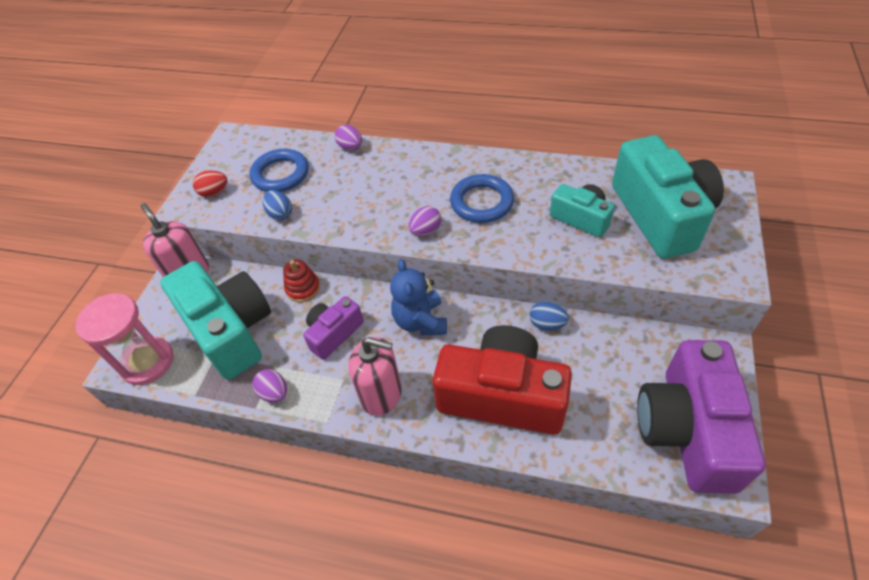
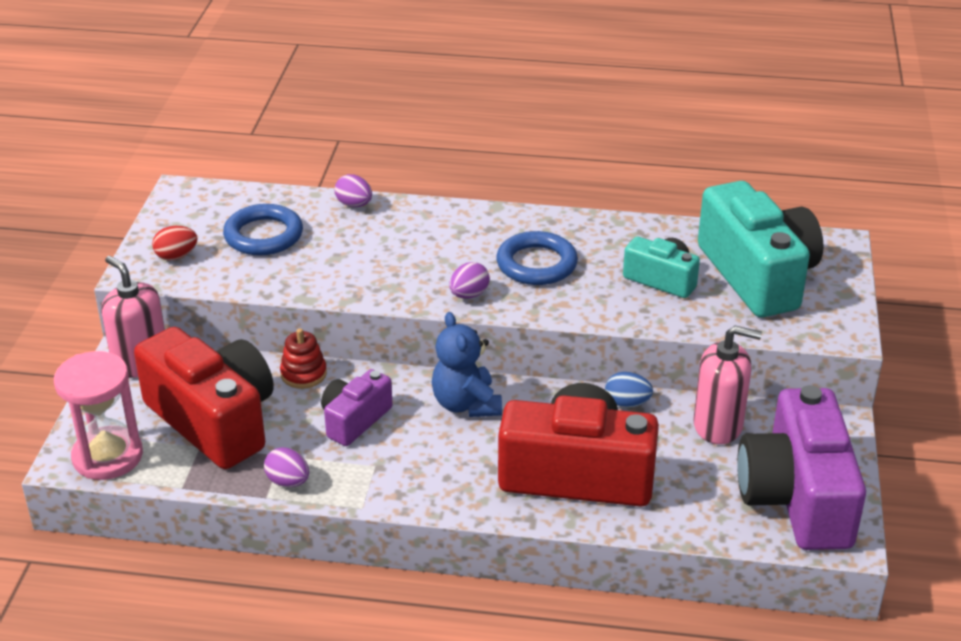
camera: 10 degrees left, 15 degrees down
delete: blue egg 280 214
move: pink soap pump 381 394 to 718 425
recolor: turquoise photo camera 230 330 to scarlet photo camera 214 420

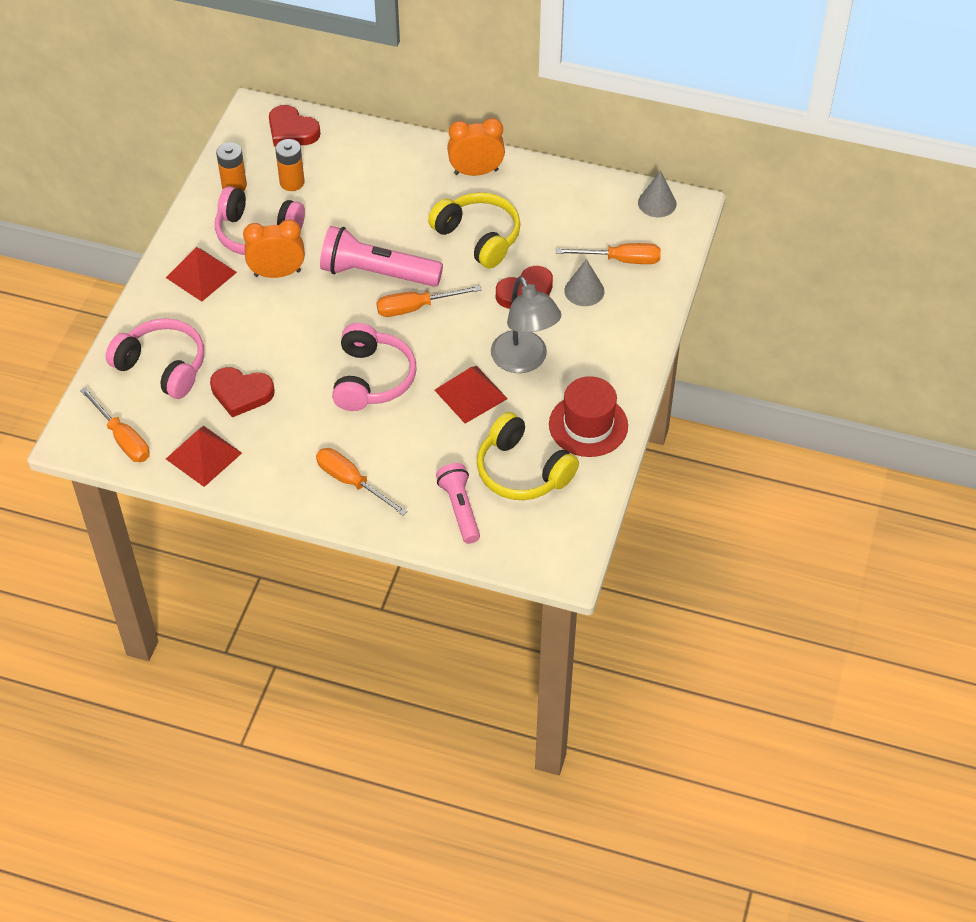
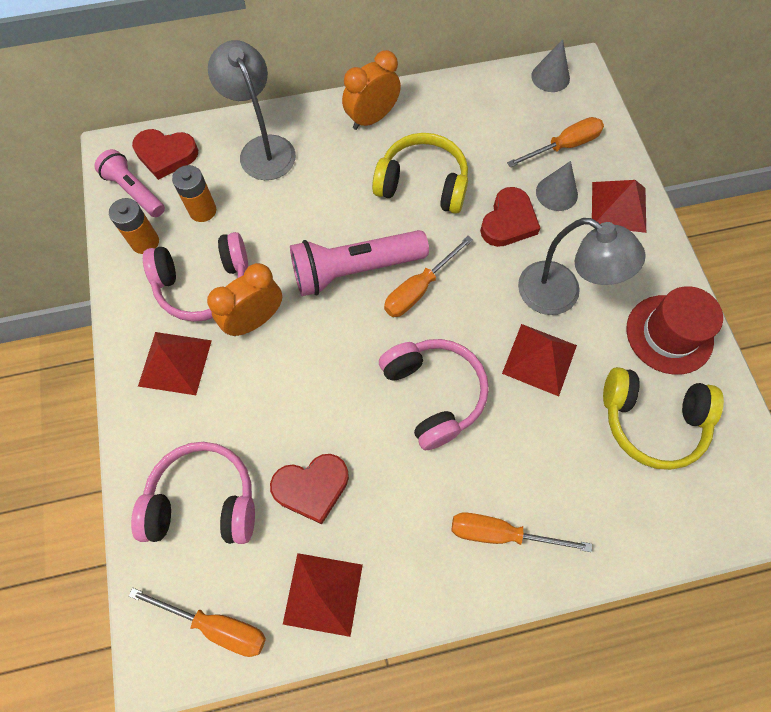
camera: 30 degrees left, 15 degrees up
insert: grey lamp 263 148; scarlet solid pyramid 619 207
move: pink torch 460 509 to 135 191

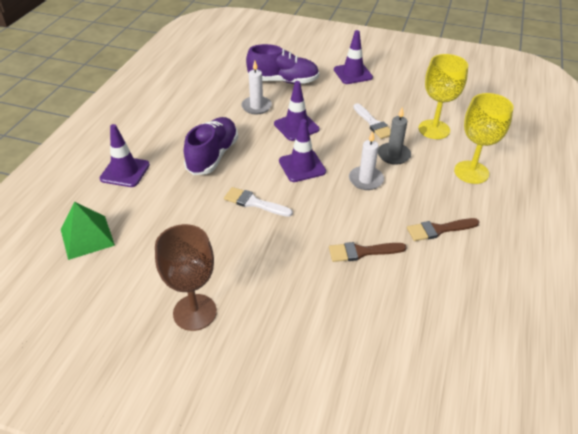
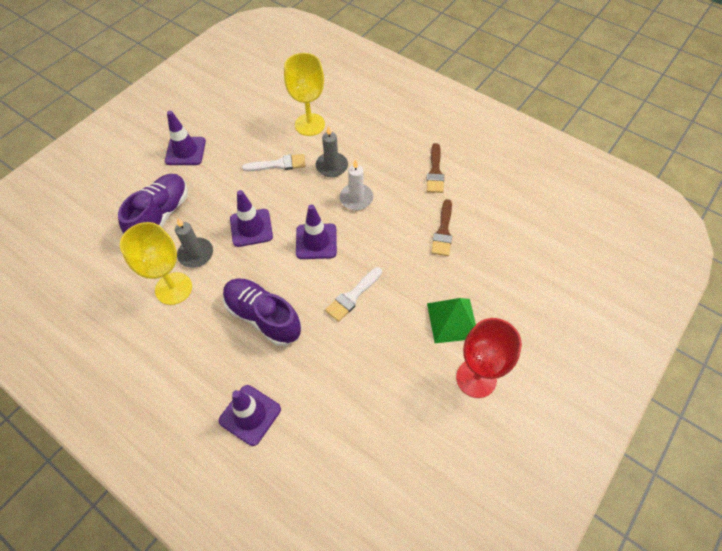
camera: 70 degrees left, 15 degrees up
move: bright yellow chalice 471 172 to 173 288; emerald solid pyramid 87 237 to 452 320
recolor: white candle 256 107 to grey candle 196 254; dark brown chalice 195 312 to scarlet chalice 476 378

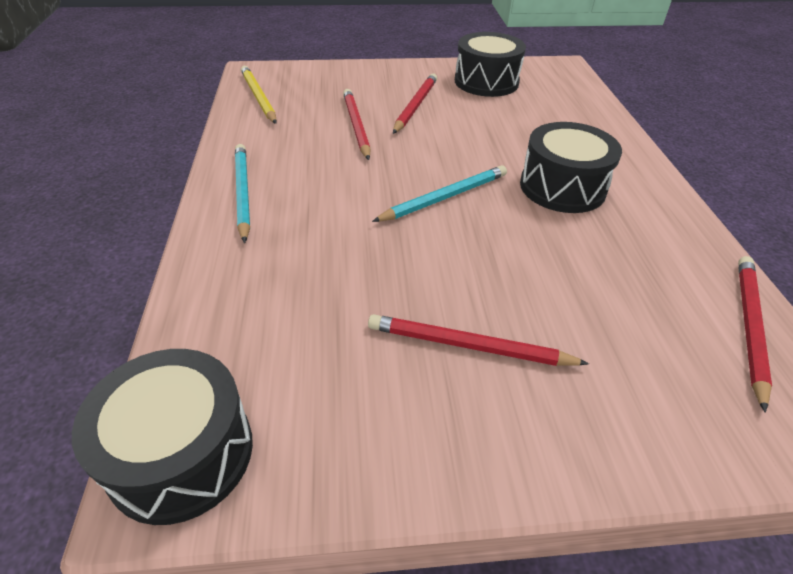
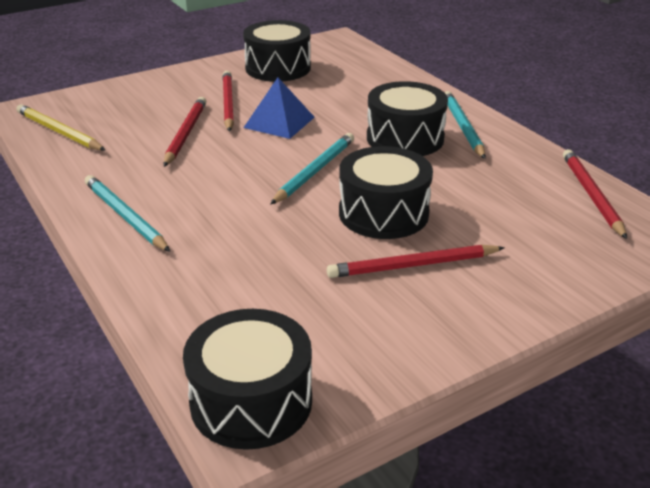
camera: 25 degrees left, 10 degrees down
insert: blue solid pyramid 279 122; jet-black toy drum 383 213; turquoise wooden pencil 463 127
rotate: scarlet wooden pencil 356 126 = 186 134 45 degrees clockwise

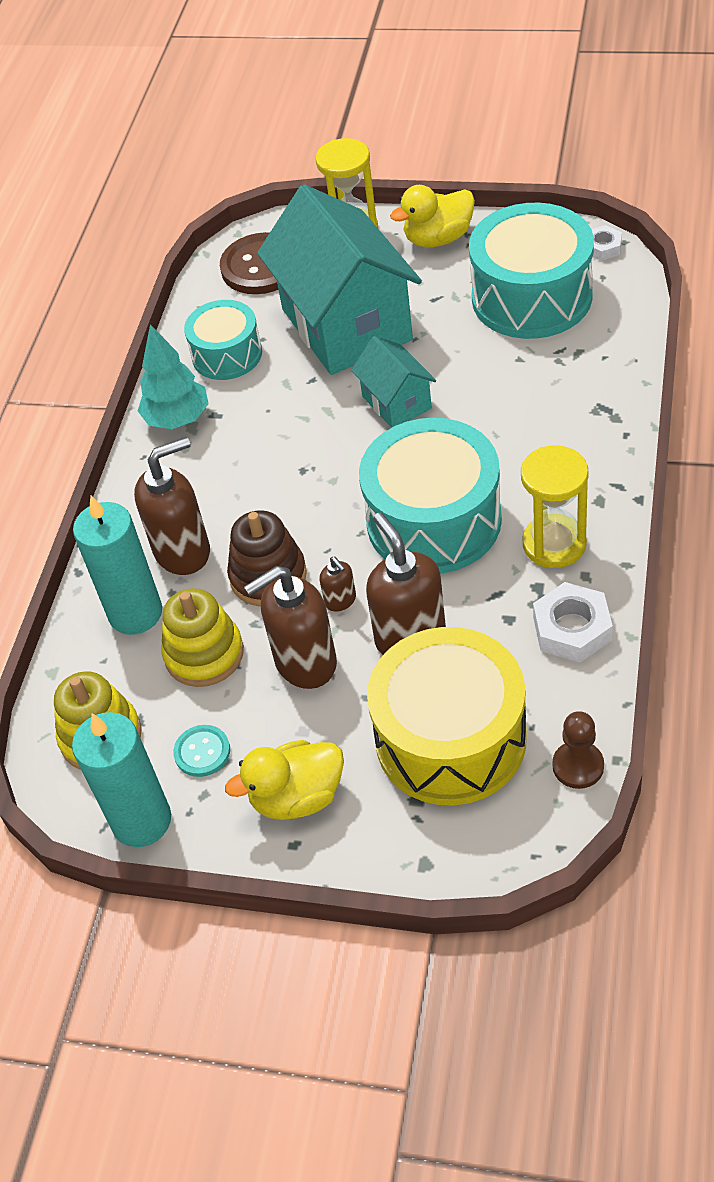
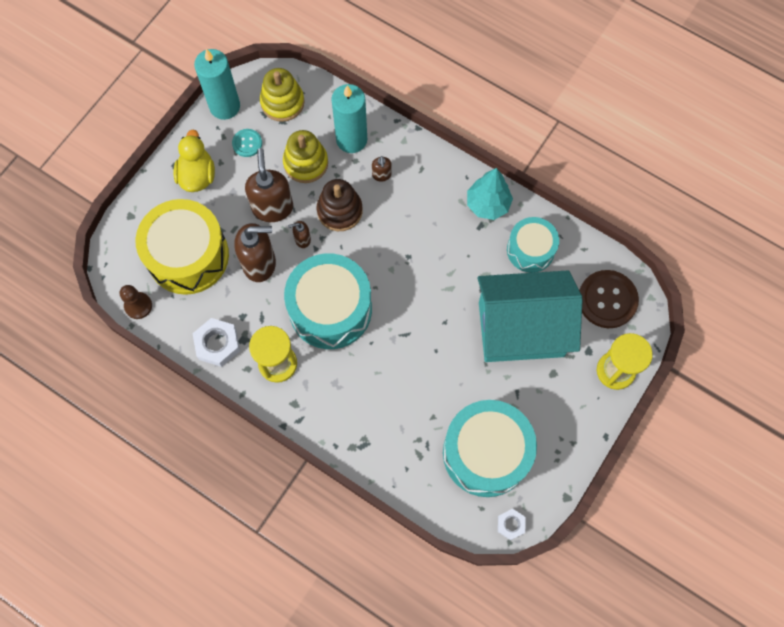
camera: 105 degrees right, 20 degrees up
delete: turquoise toy house 396 402; bright yellow rubber duck 438 238
resize: dark brown soap pump 183 551 = 381 175 x0.47

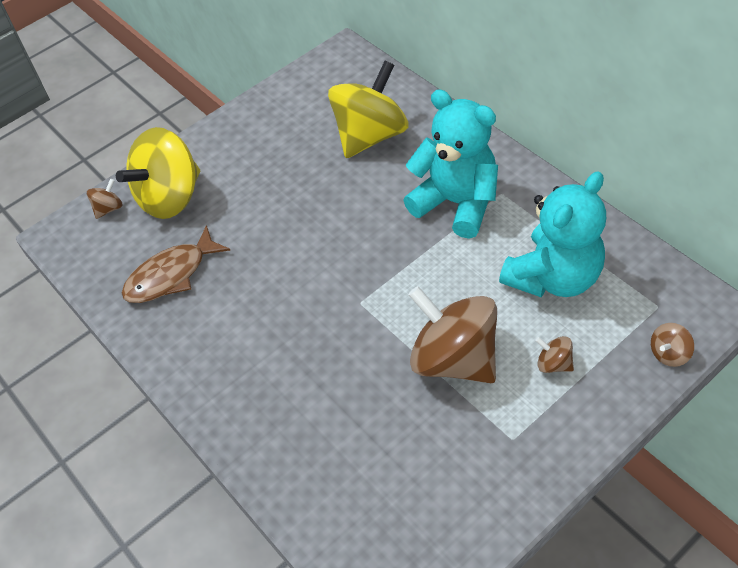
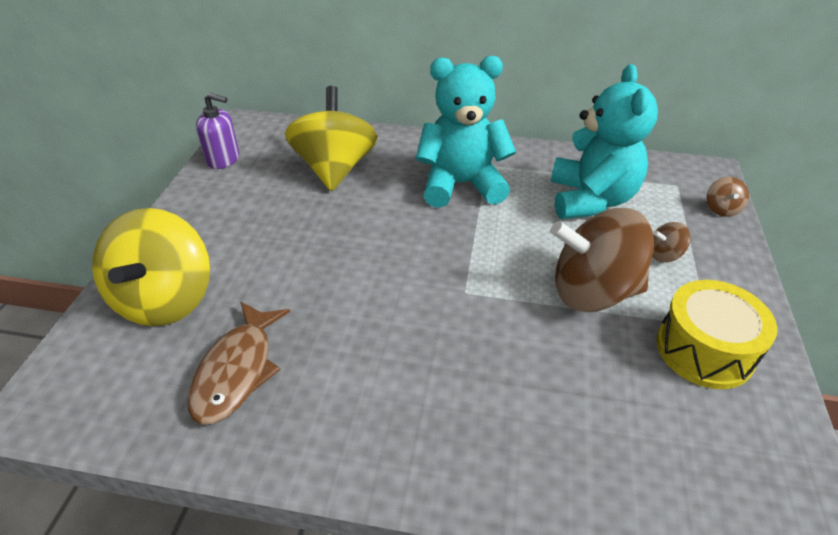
camera: 45 degrees left, 10 degrees down
delete: dark brown toy top 109 208
insert: purple soap pump 223 159; bright yellow toy drum 704 350

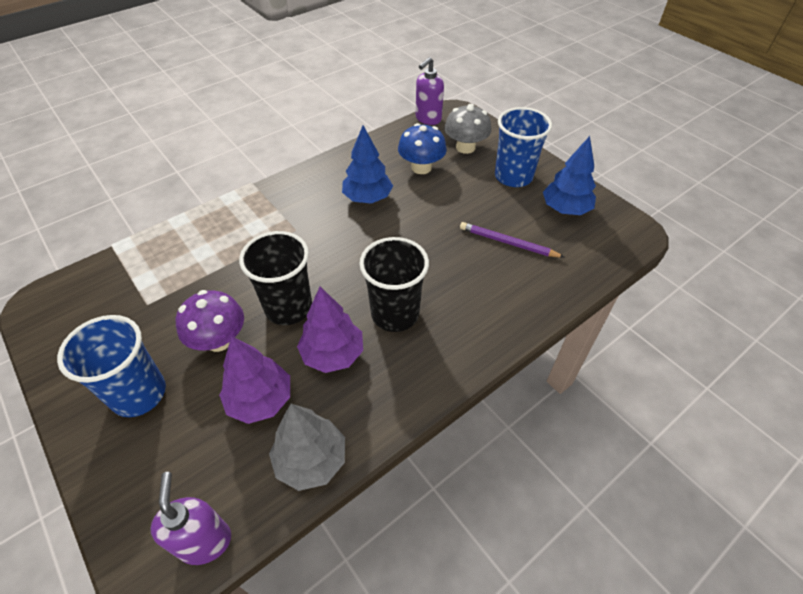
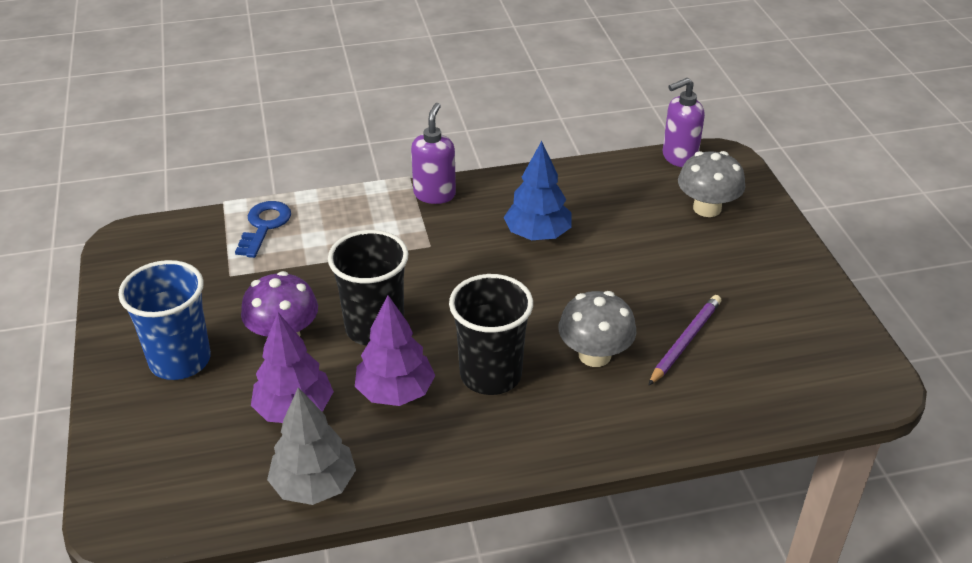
camera: 25 degrees right, 10 degrees down
delete: blue fungus 421 167; blue tumbler 513 176; blue fir tree 565 209
insert: blue door key 264 226; grey fungus 594 355
move: purple soap pump 205 541 to 434 194
rotate: purple wooden pencil 508 243 = 685 342 75 degrees clockwise

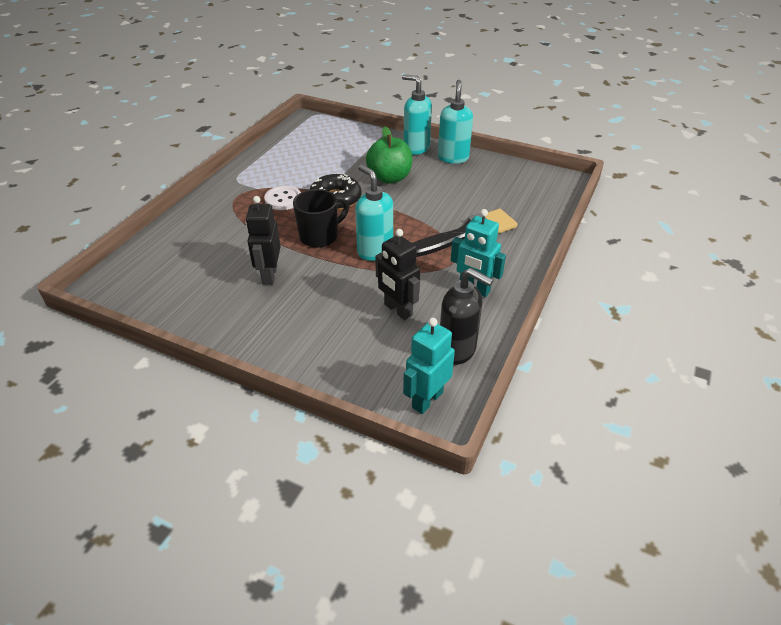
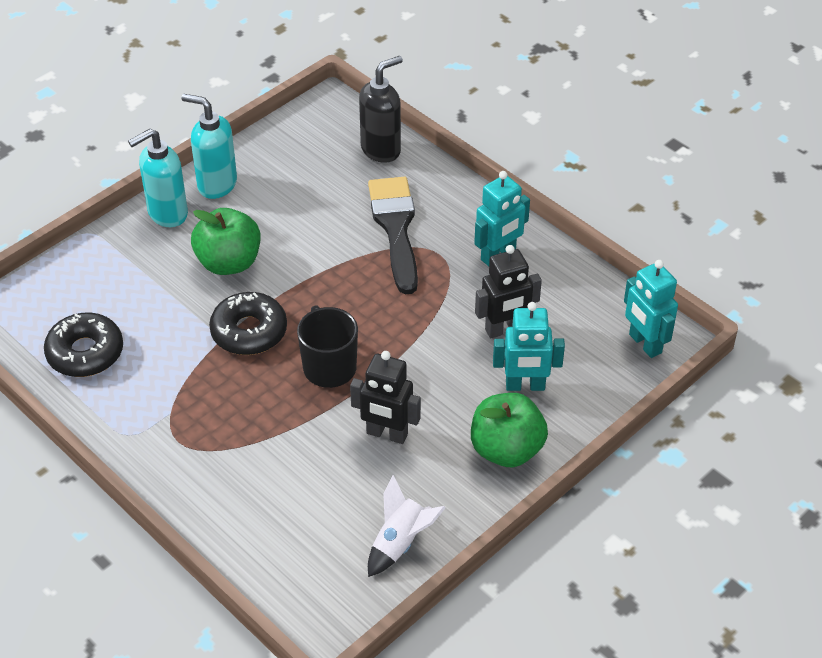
camera: 70 degrees left, 5 degrees up
delete: white shirt button 283 199; turquoise soap pump 374 251
insert: jet-black doughnut 85 353; white rocket 400 543; emerald toy apple 506 450; turquoise robot 525 386
move: jet-black soap pump 457 351 to 381 149

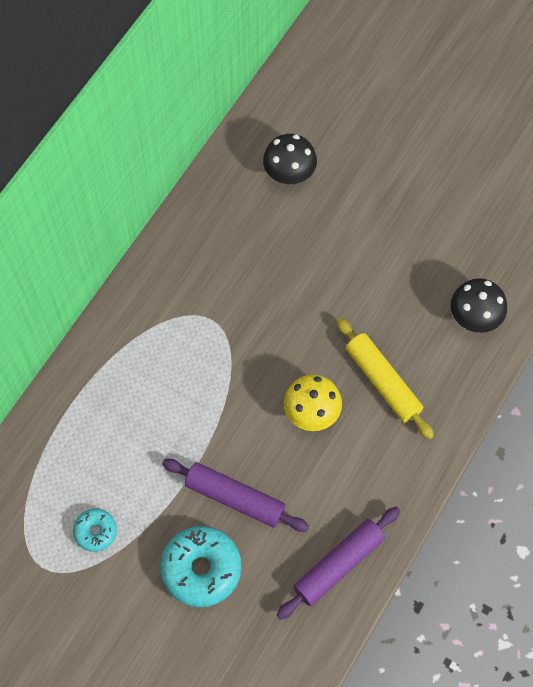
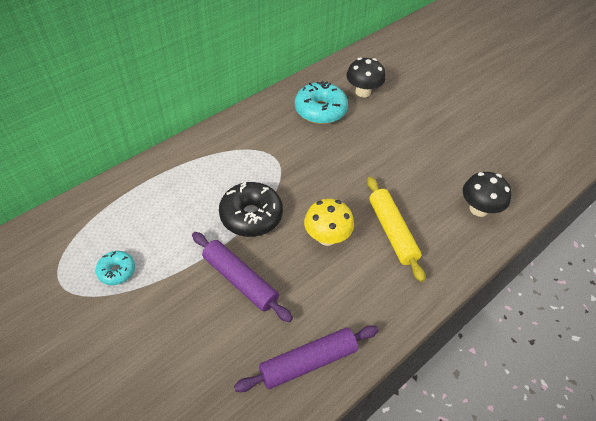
camera: 15 degrees right, 15 degrees down
insert: jet-black doughnut 251 216
move: turquoise doughnut 201 569 to 320 110

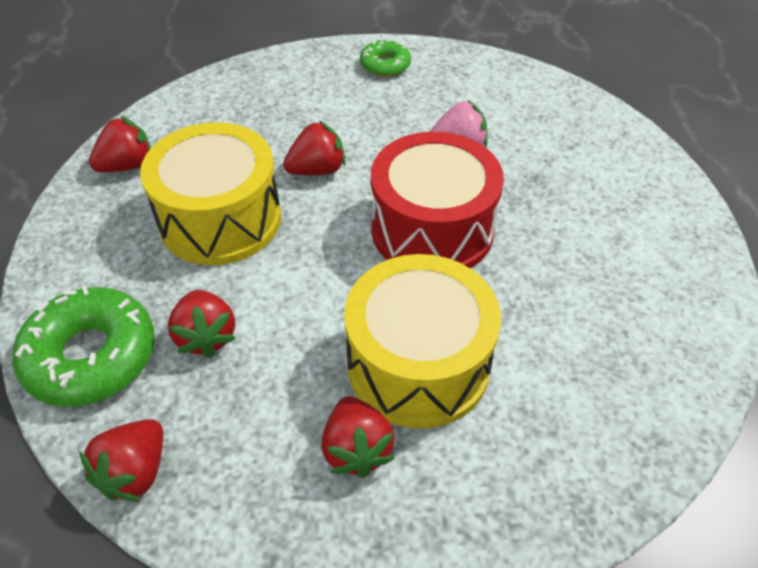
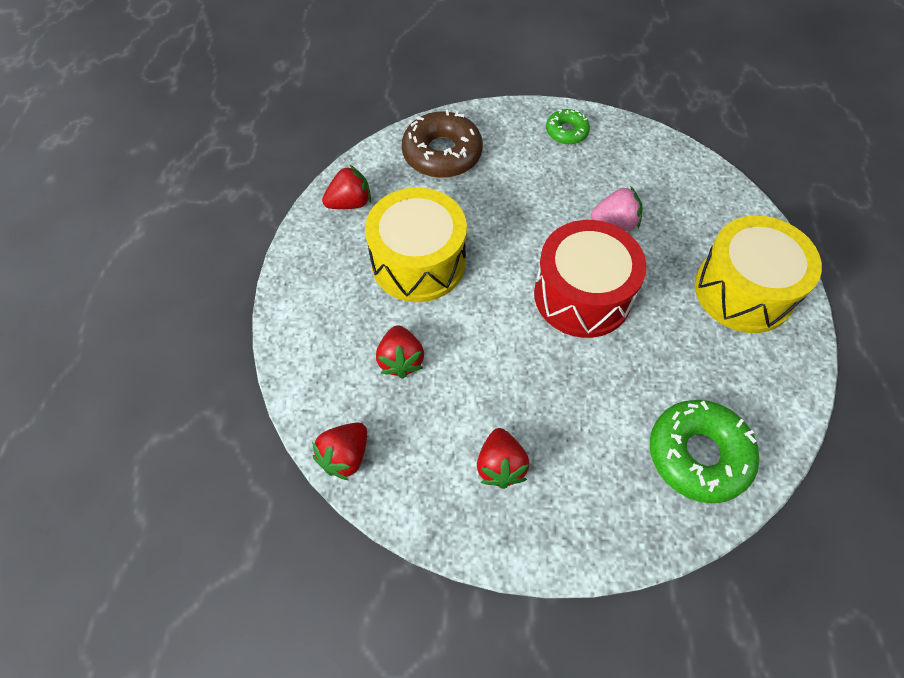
camera: 10 degrees right, 10 degrees up
delete: scarlet strawberry 317 170
insert: dark brown doughnut 442 154
move: emerald doughnut 91 356 to 698 455; bright yellow toy drum 418 364 to 743 291

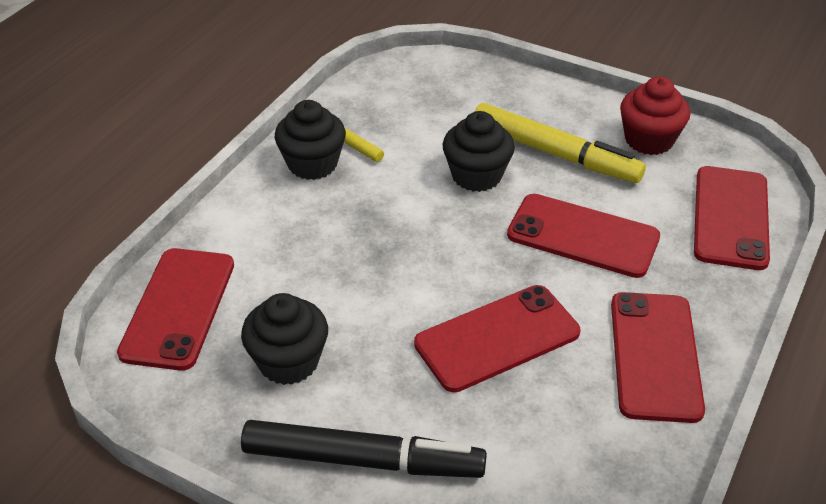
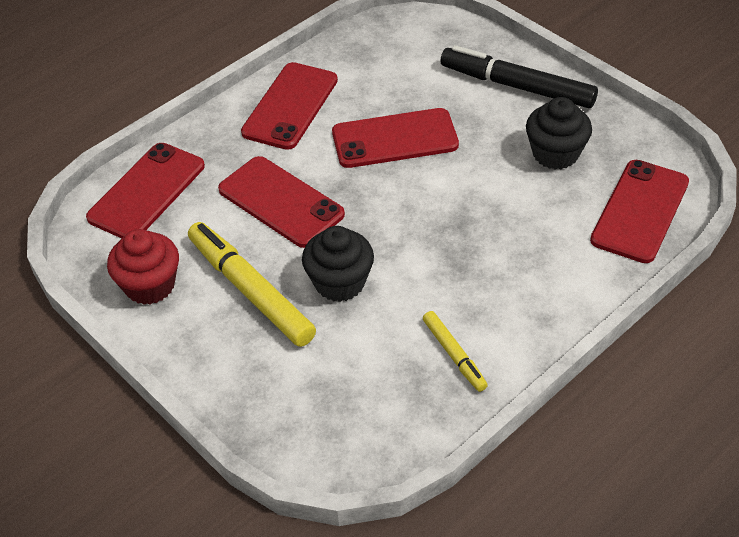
camera: 160 degrees left, 5 degrees up
delete: jet-black cupcake 312 164

